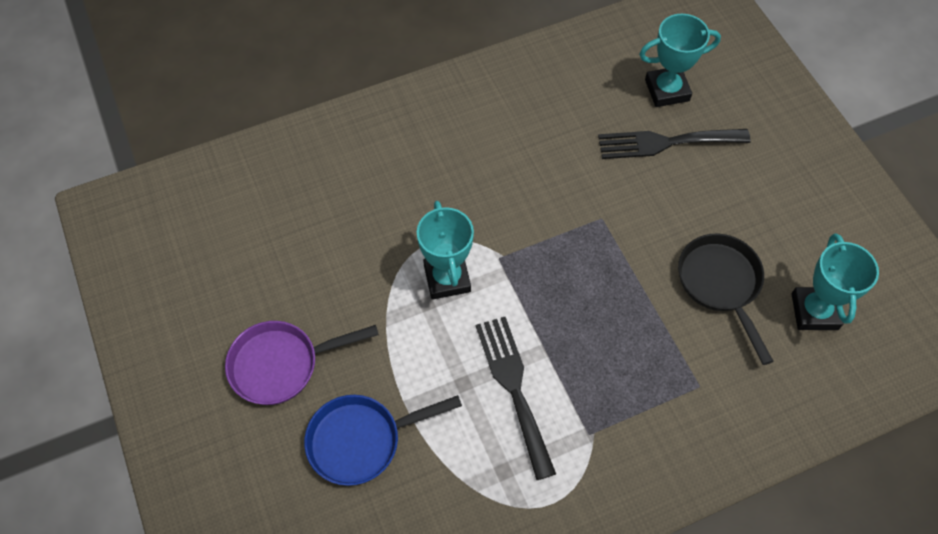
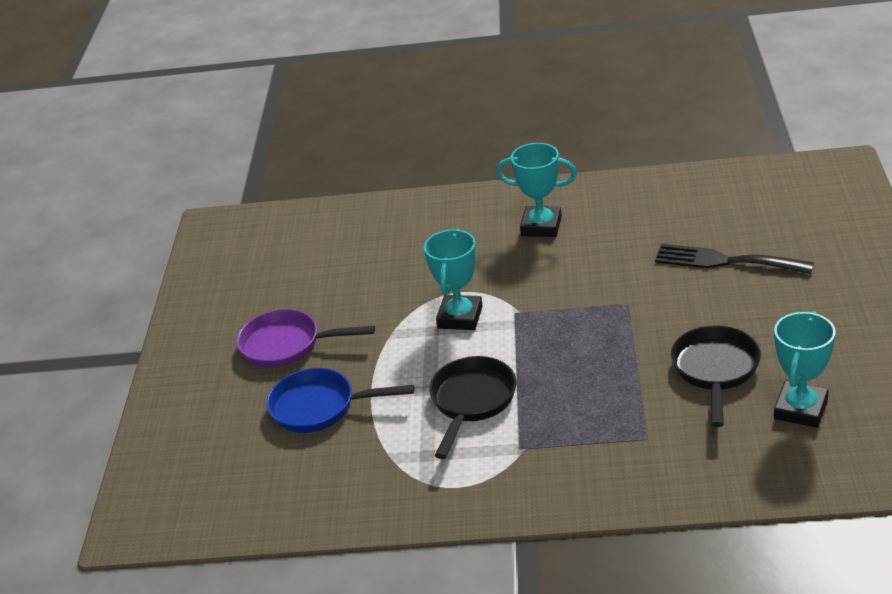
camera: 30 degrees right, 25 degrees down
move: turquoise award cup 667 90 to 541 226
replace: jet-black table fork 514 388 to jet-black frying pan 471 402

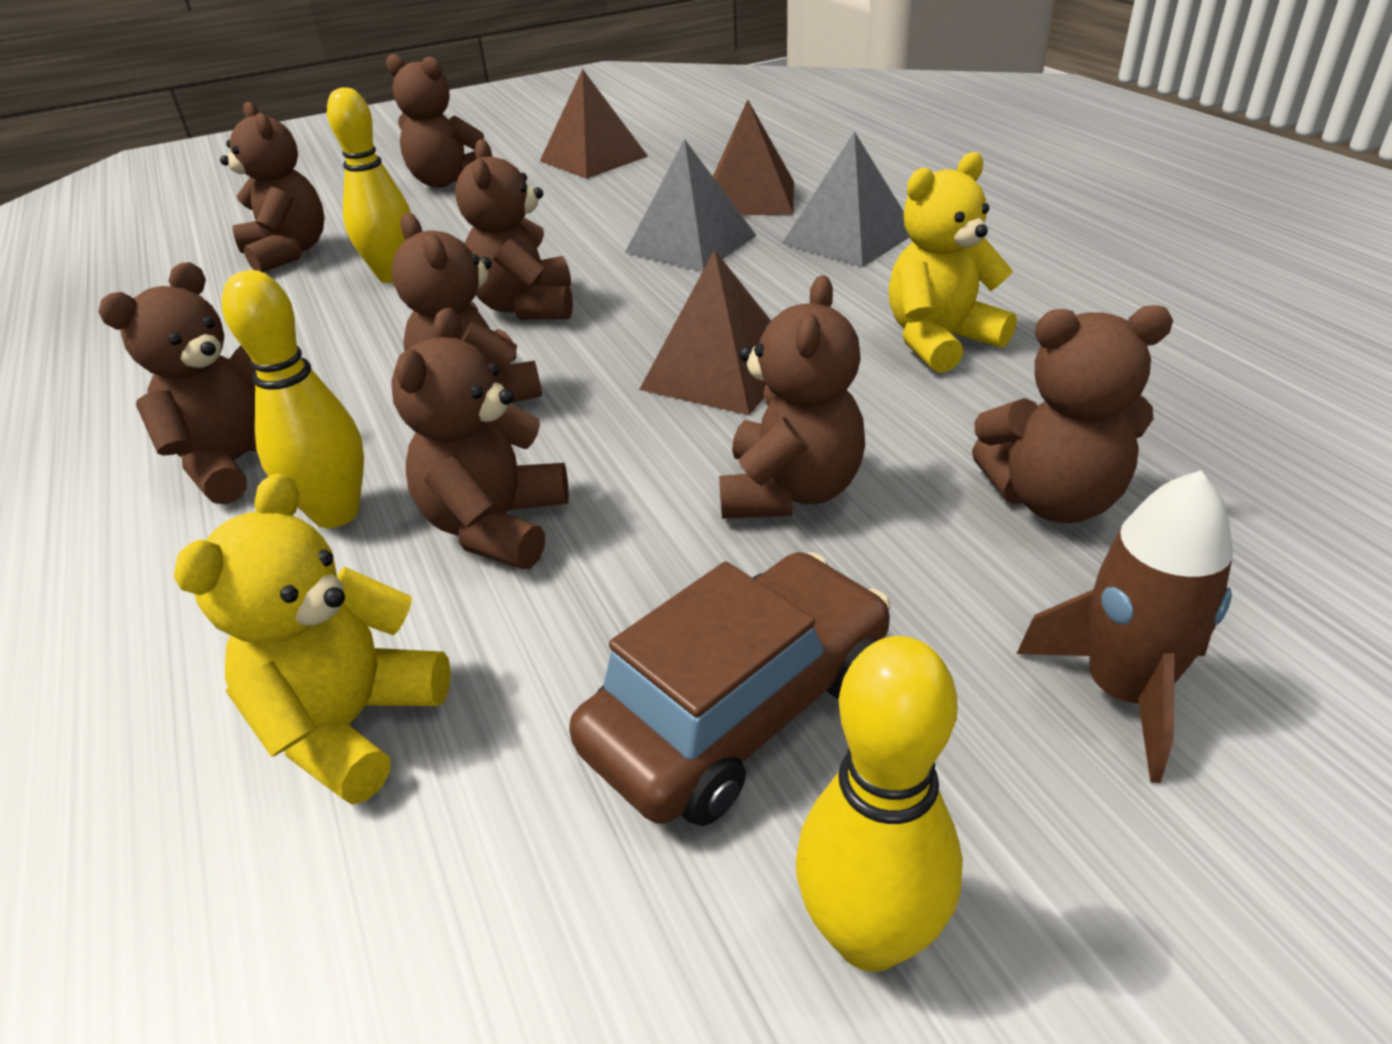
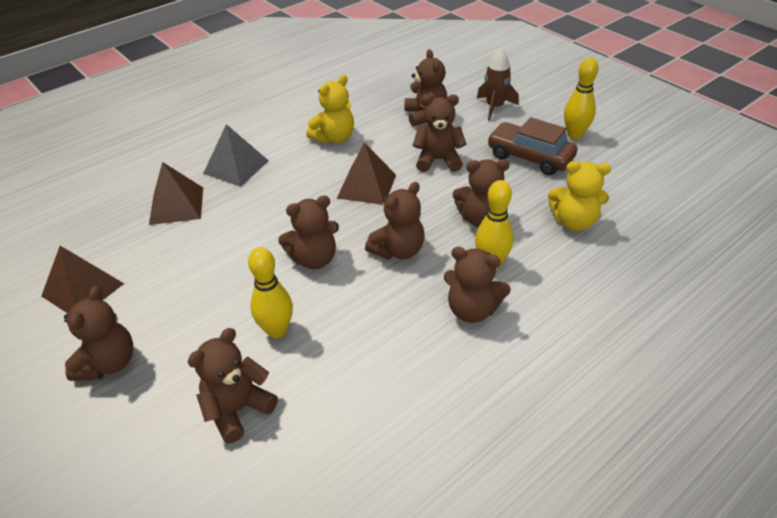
camera: 105 degrees left, 5 degrees up
delete: grey solid pyramid 690 244
rotate: bright yellow teddy 940 341 = 334 138 90 degrees counterclockwise

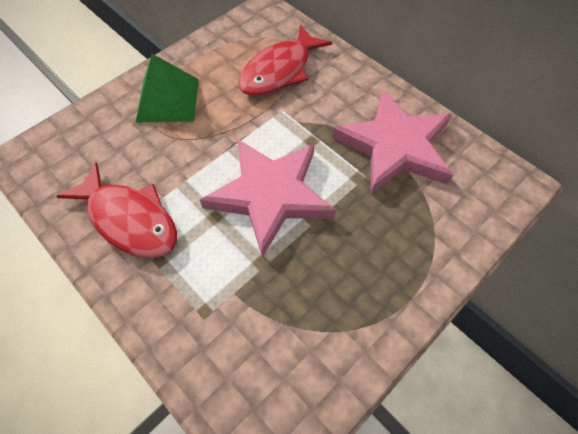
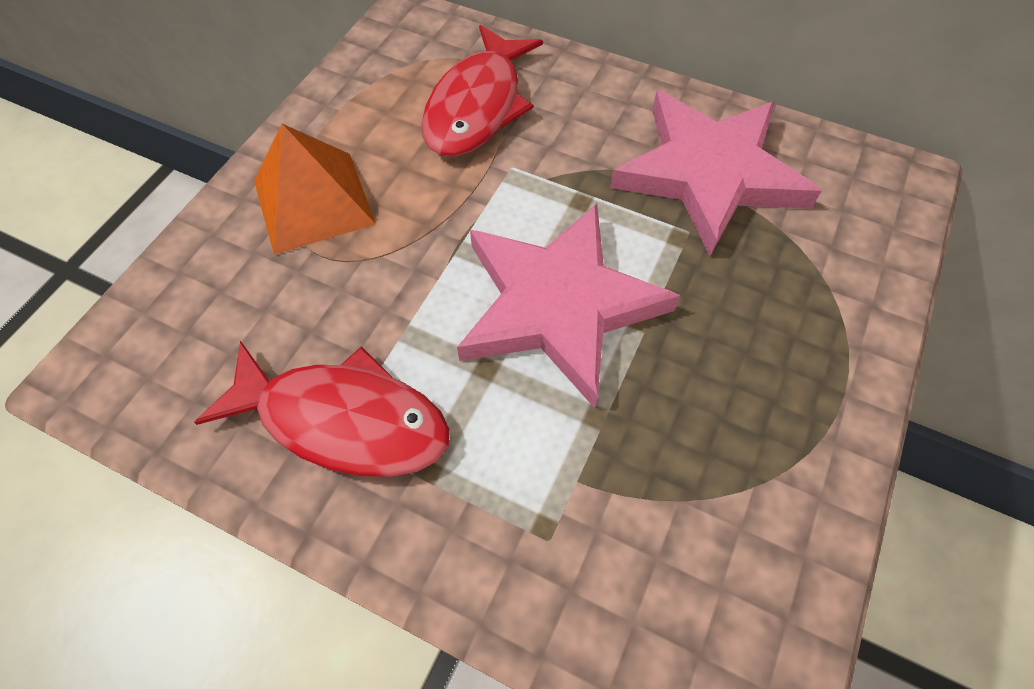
camera: 20 degrees left, 0 degrees up
recolor: emerald solid pyramid 167 100 to bright orange solid pyramid 313 201

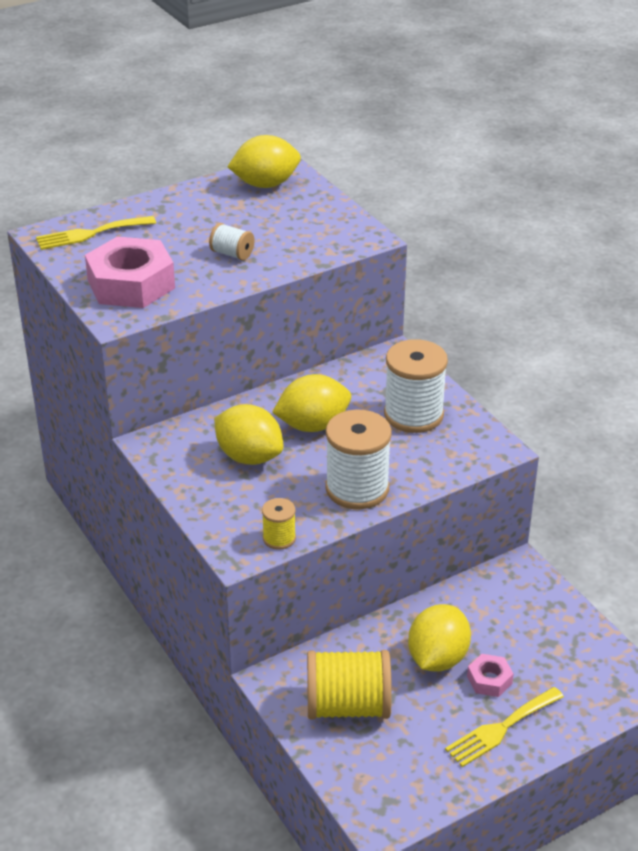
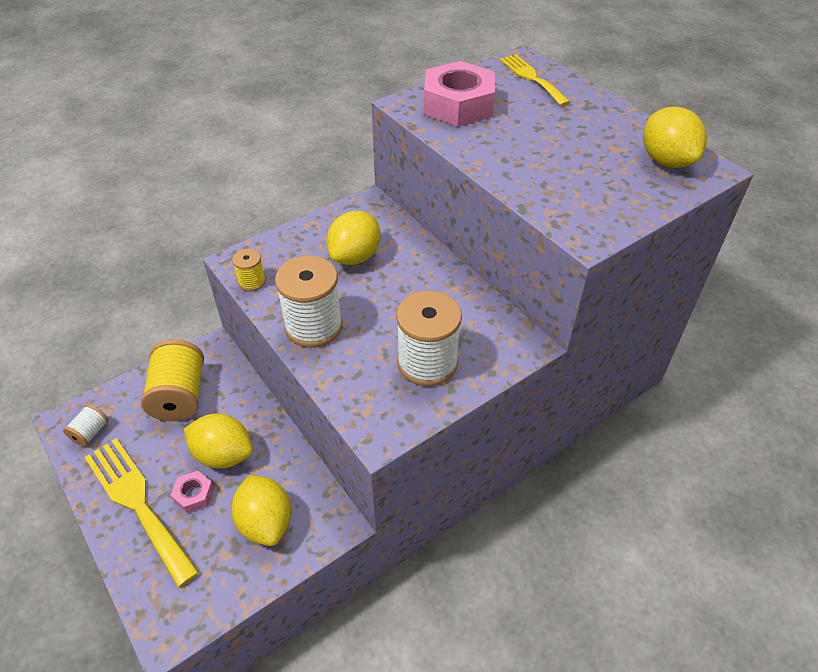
camera: 85 degrees right, 10 degrees up
move: white spool 232 254 to 90 432; bright yellow lemon 313 425 to 265 522
resize: bright yellow table fork 501 728 = 138 503 x1.57

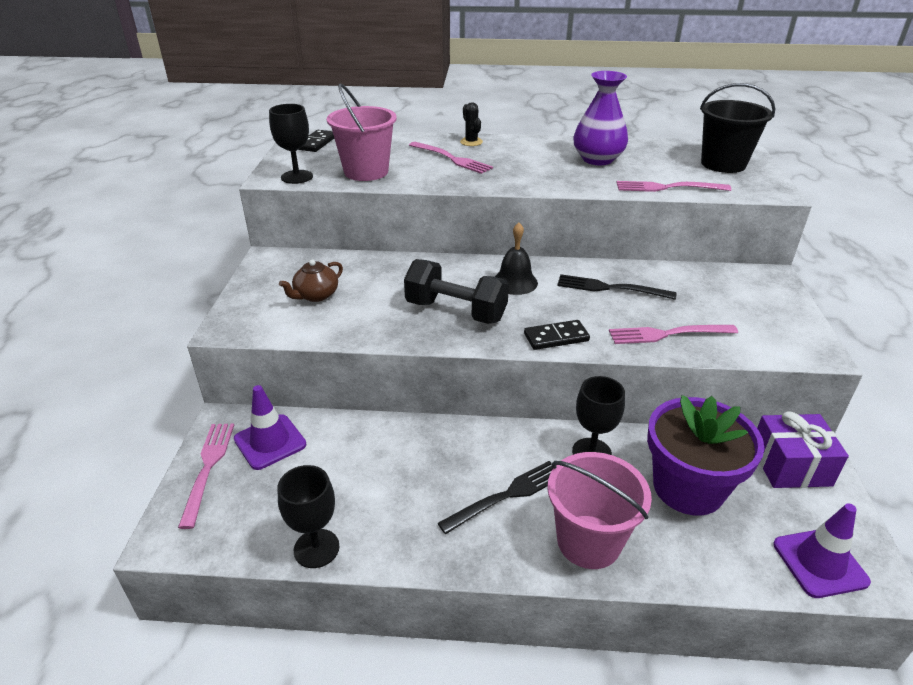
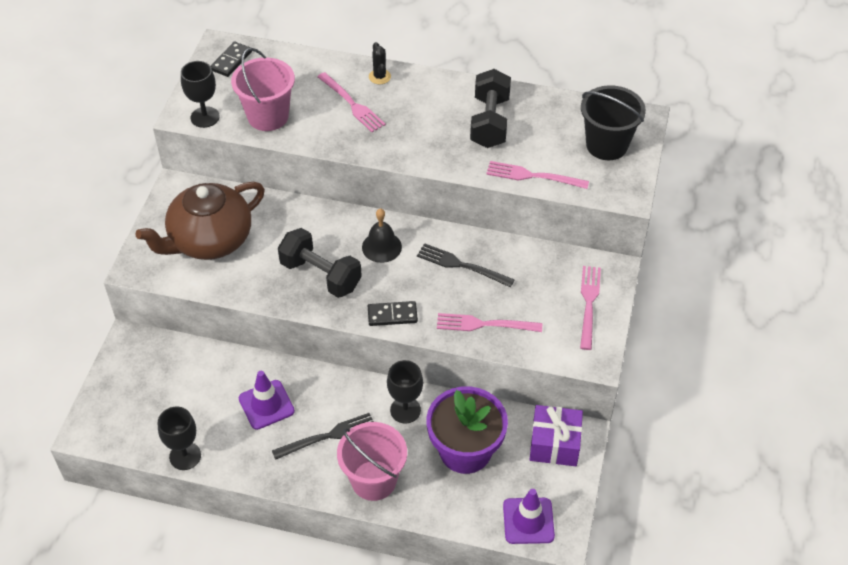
camera: 10 degrees right, 15 degrees up
move: purple traffic cone 270 442 to 266 405; pink table fork 208 467 to 589 303
replace: purple tall vase 597 159 to jet-black hand weight 490 122
resize: dark brown china teapot 316 295 = 210 240 x2.21

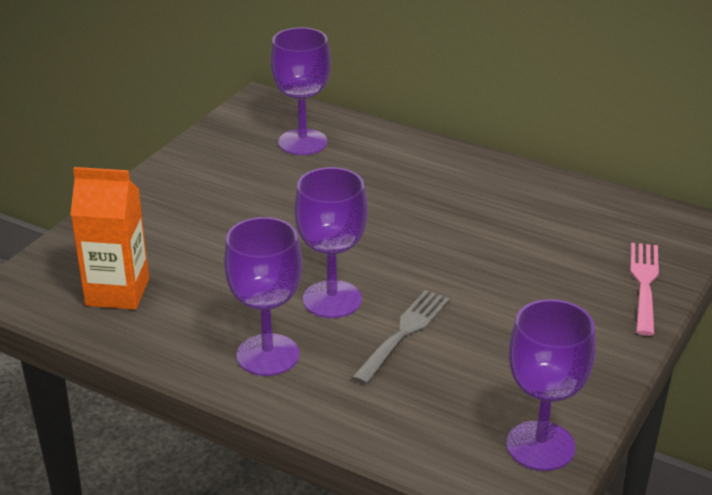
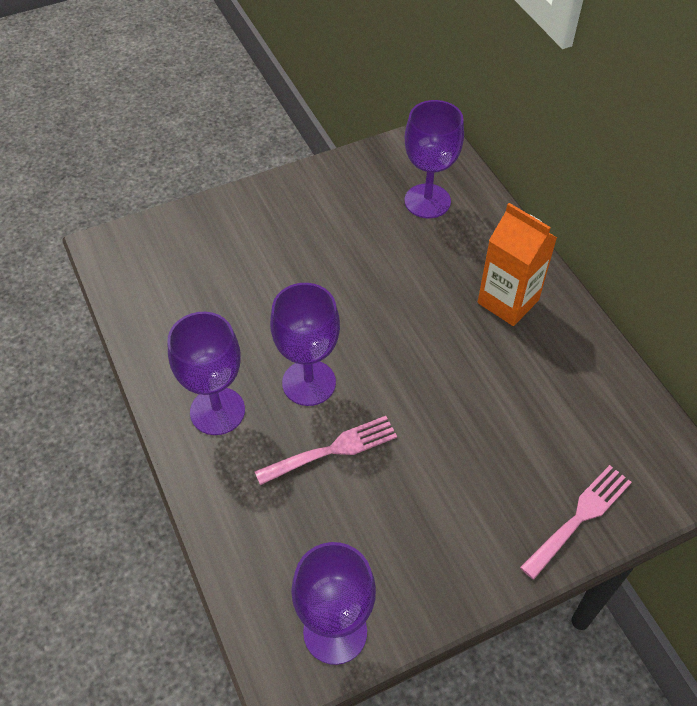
camera: 35 degrees right, 20 degrees up
move: bright orange milk carton 117 292 to 508 301
recolor: grey table fork 404 333 to pink table fork 332 450

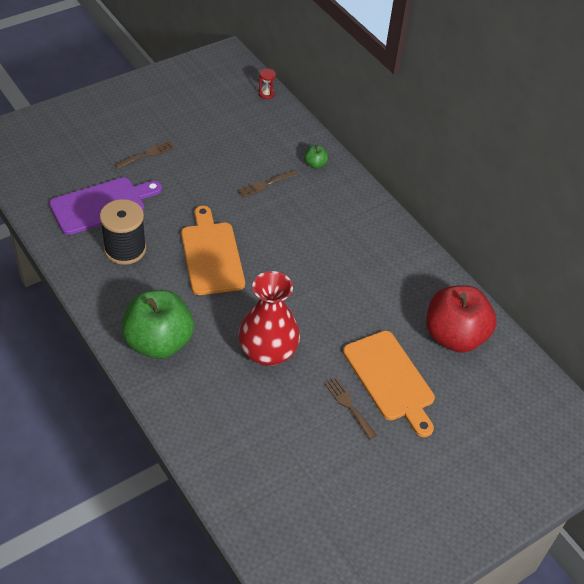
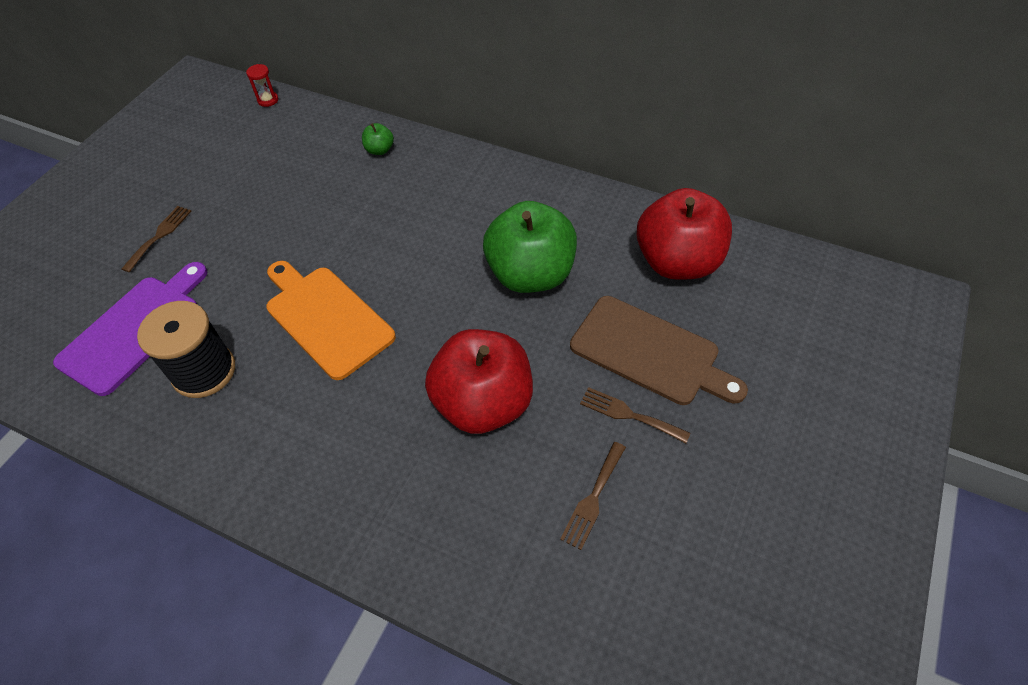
camera: 25 degrees left, 5 degrees up
move: emerald toy apple 159 342 to 530 274; dark brown table fork 265 184 to 593 498
replace: scarlet tall vase 268 352 to scarlet toy apple 483 403
recolor: bright orange chopping board 390 379 to dark brown chopping board 650 352

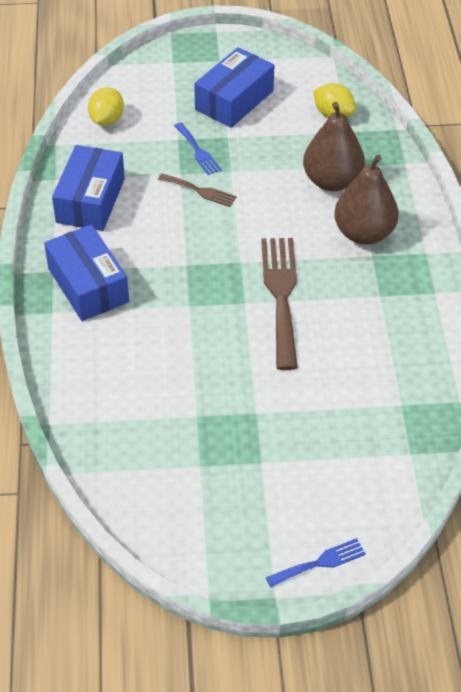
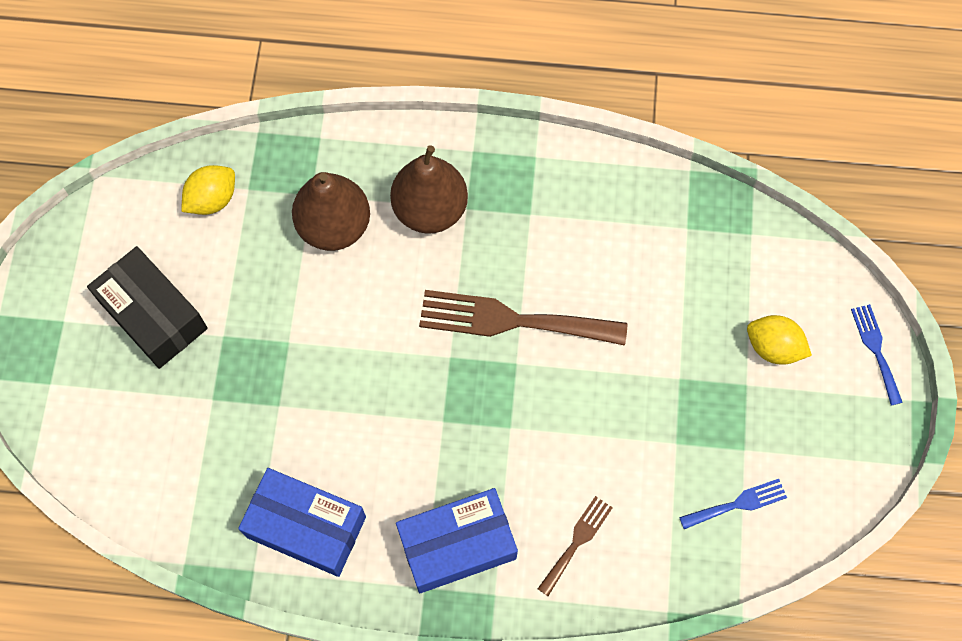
camera: 80 degrees left, 20 degrees up
move: dark brown table fork 200 191 to 577 542; blue table fork 198 151 to 737 504; bright yellow lemon 107 120 to 773 347
recolor: blue parcel 234 100 to jet-black parcel 153 315

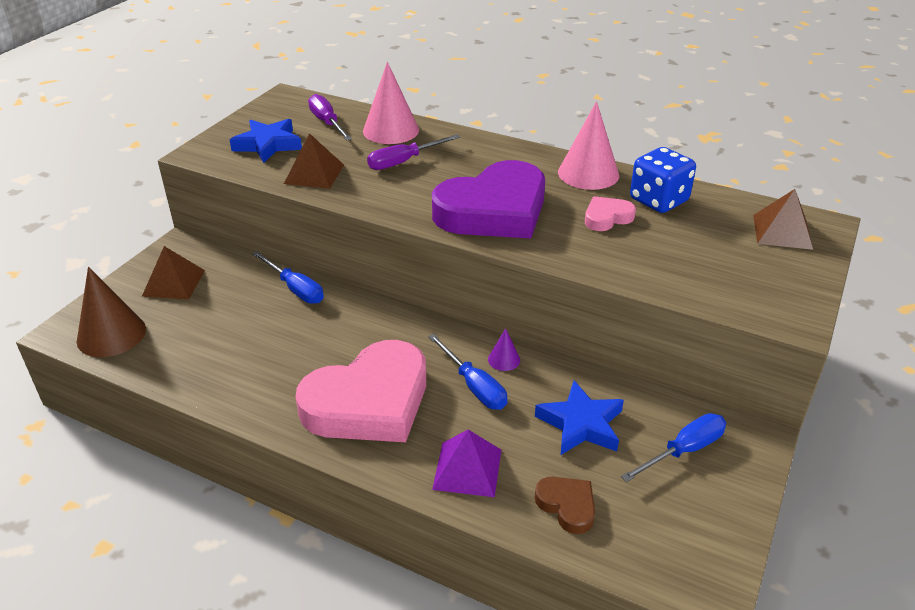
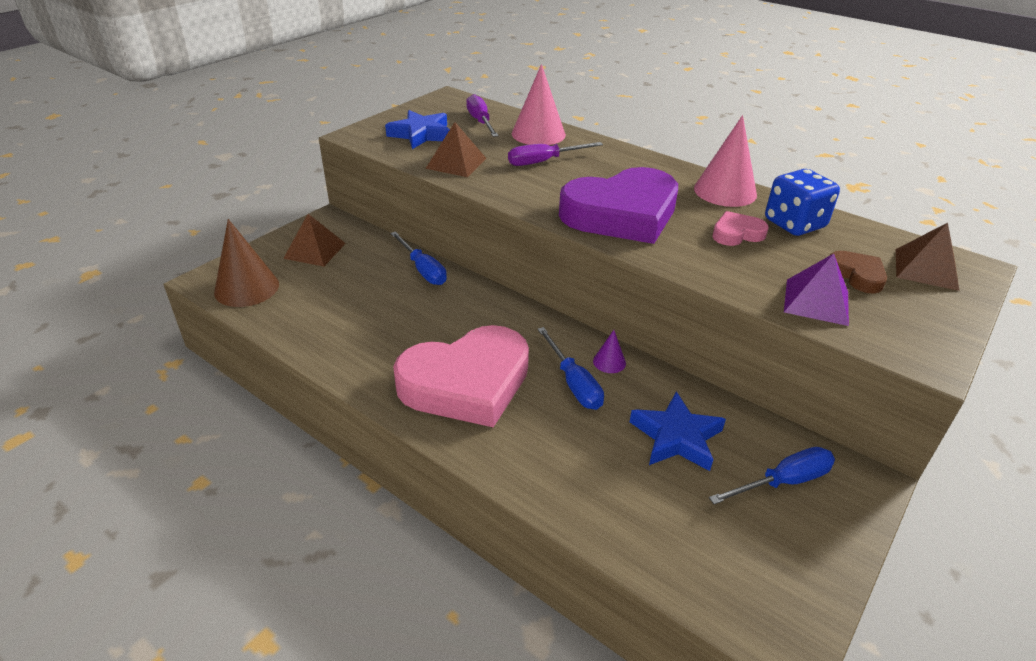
camera: 10 degrees right, 0 degrees up
move: purple solid pyramid 467 469 to 816 301; dark brown love heart 567 506 to 857 275

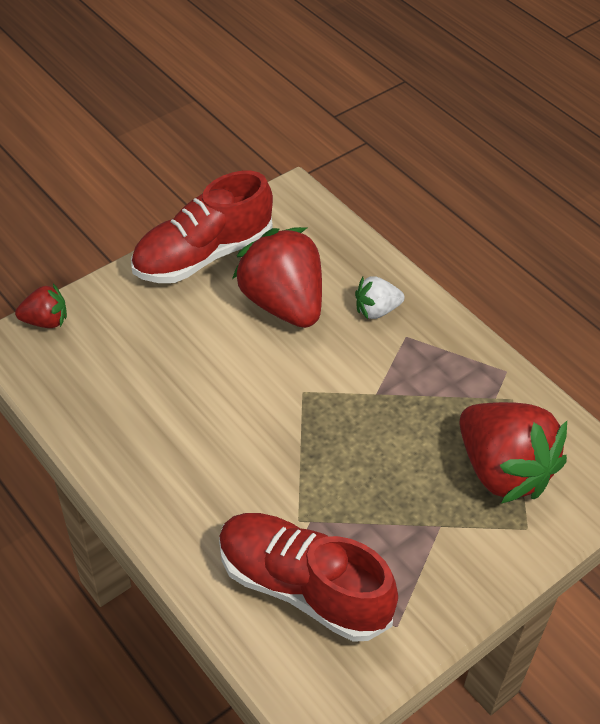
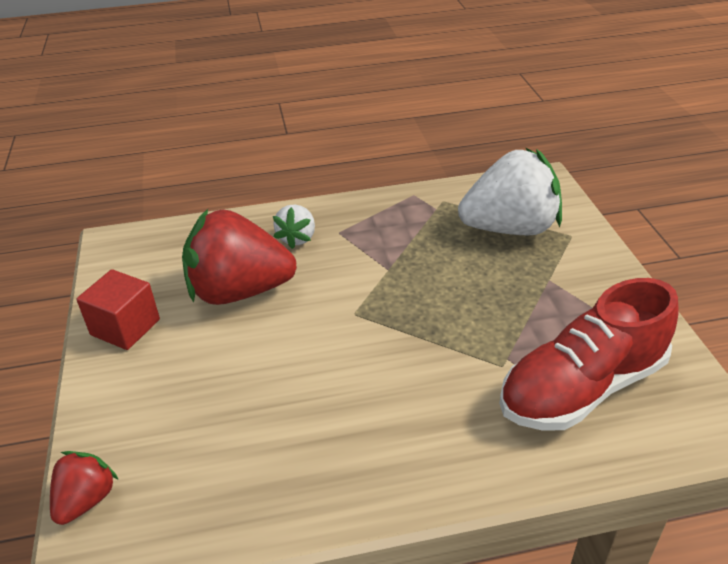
camera: 60 degrees left, 10 degrees down
replace: scarlet shoe 203 255 to scarlet solid cube 125 327
recolor: scarlet strawberry 503 470 to white strawberry 510 228

